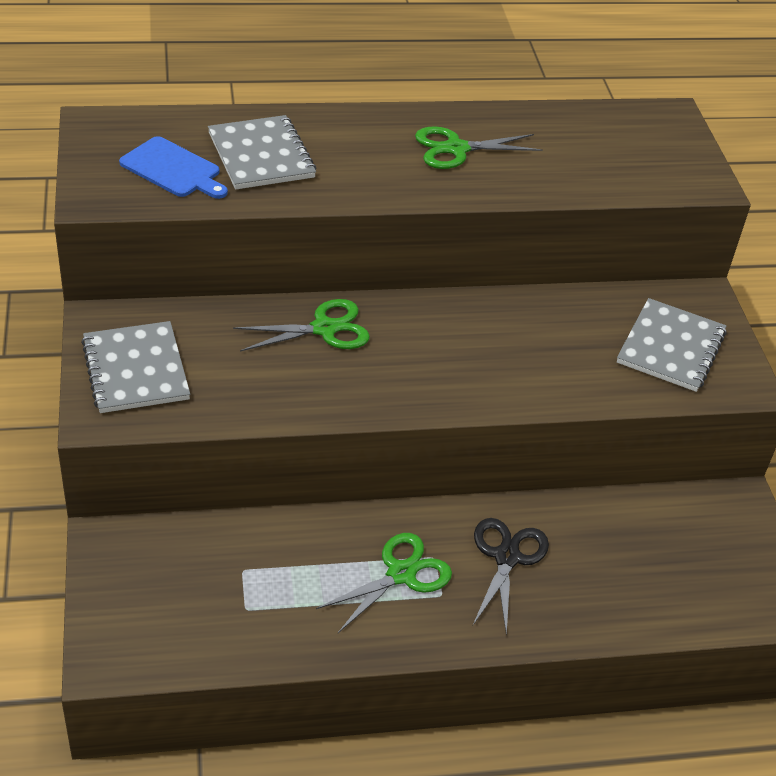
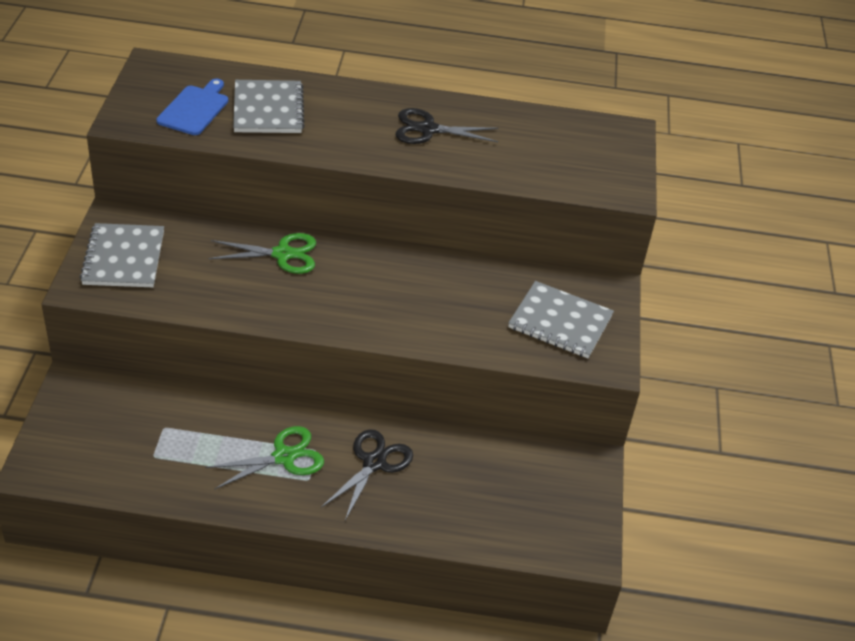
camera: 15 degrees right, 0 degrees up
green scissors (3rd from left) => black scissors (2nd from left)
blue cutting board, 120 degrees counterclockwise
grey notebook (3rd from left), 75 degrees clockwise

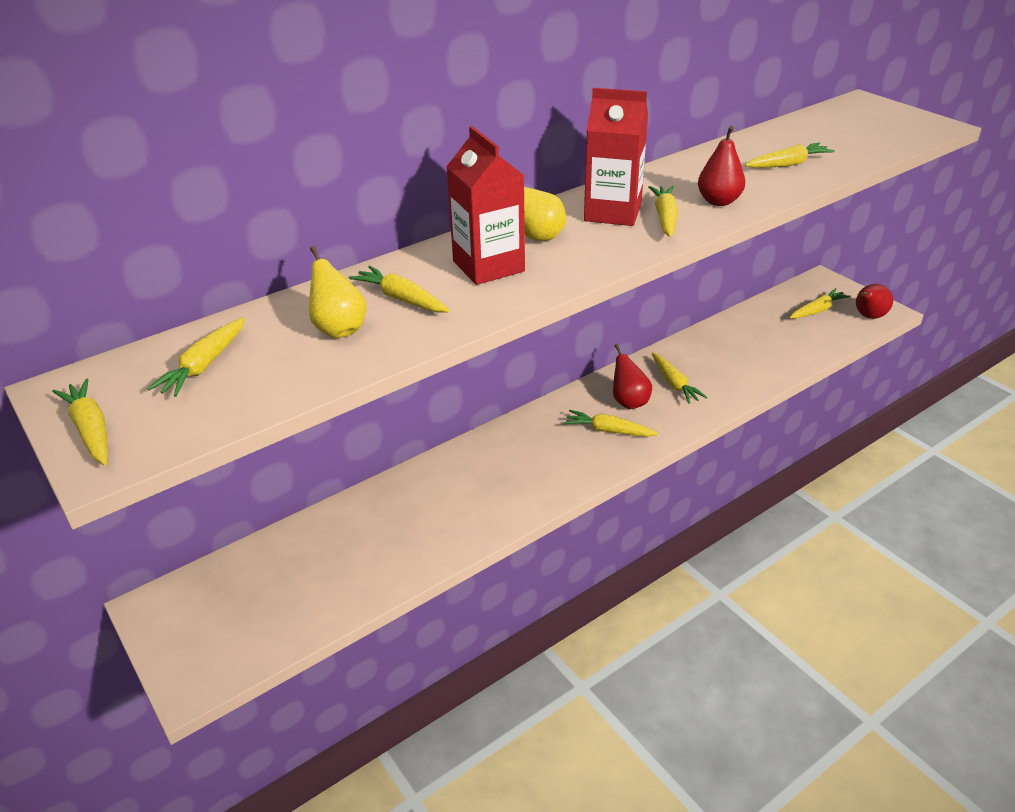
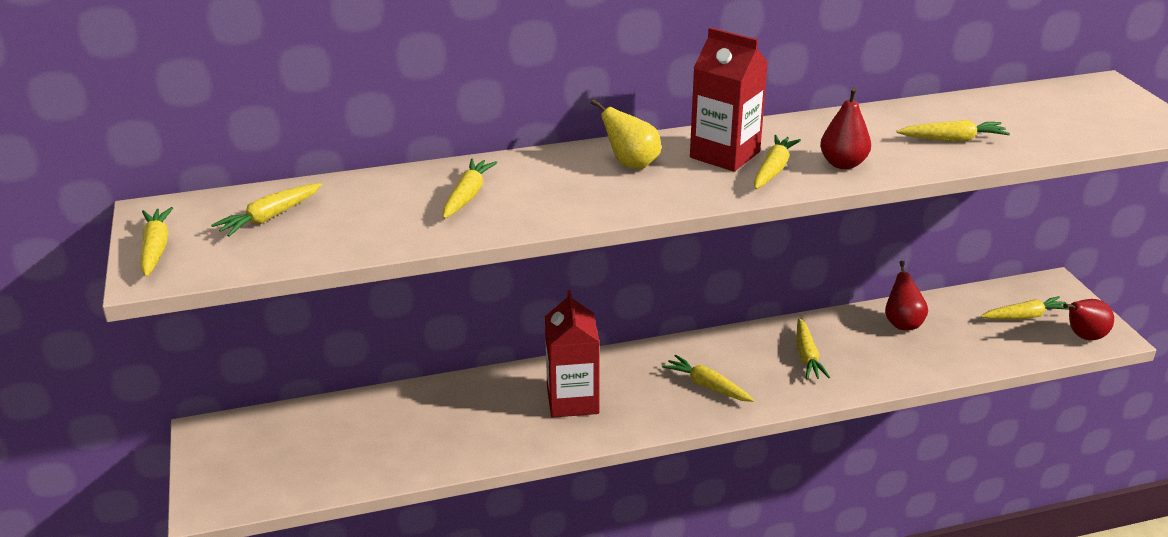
camera: 20 degrees right, 5 degrees down
yellow pear (1st from left) => nothing
red carton (1st from left), move
red pear (1st from left in the first image) => red pear (2nd from left), move
yellow carrot (3rd from left), 45 degrees clockwise

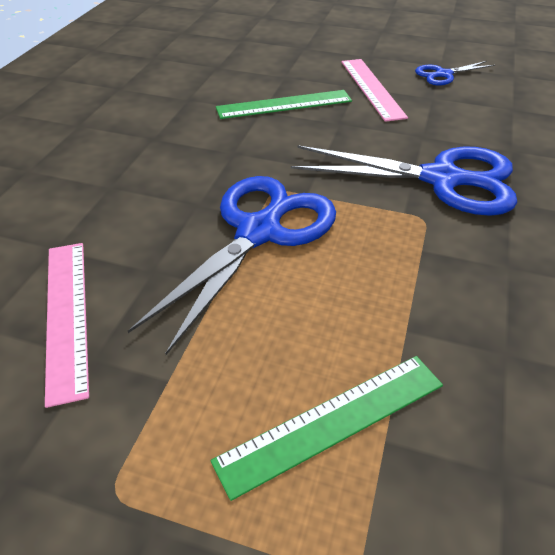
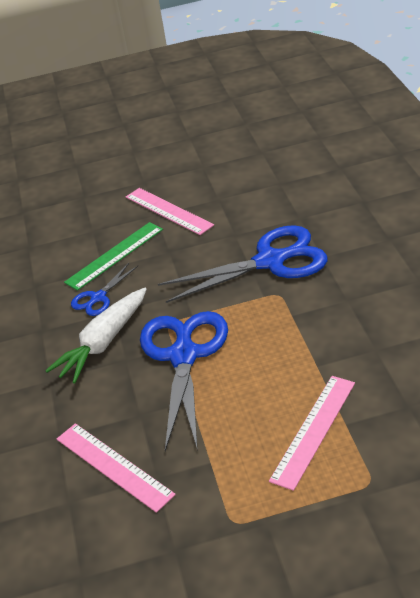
camera: 25 degrees left, 5 degrees down
nothing => white carrot
blue scissors (3rd from left in the first image) => blue scissors (1st from left), move
green ruler (2nd from left) => pink ruler (3rd from left)

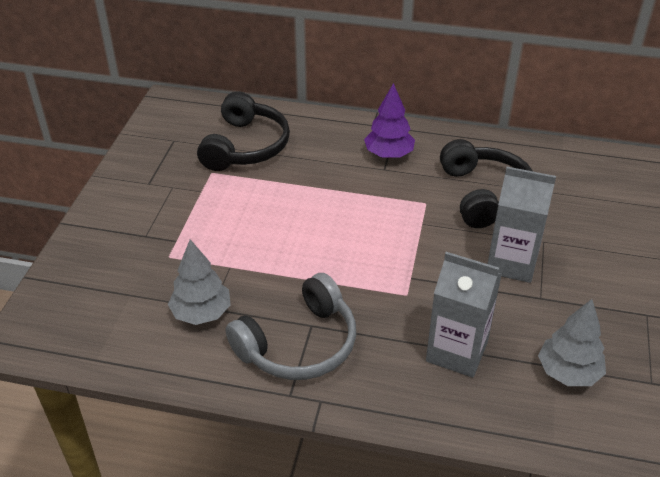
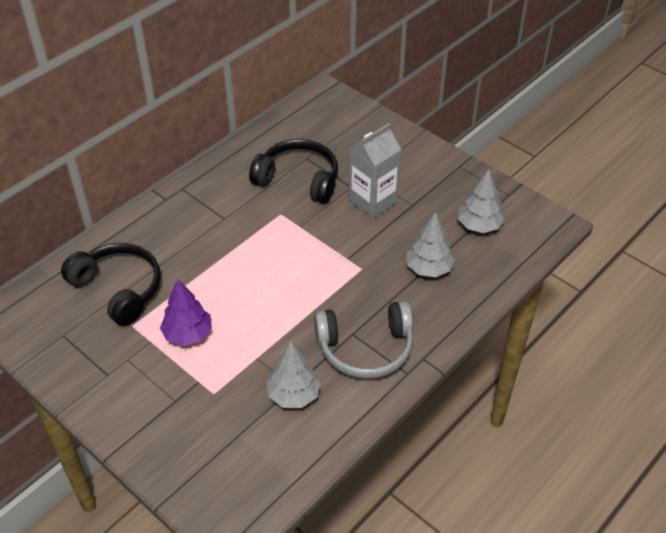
camera: 60 degrees left, 5 degrees up
purple tree, move
grey carton (1st from left) => grey tree (2nd from left)
grey headphones, 90 degrees clockwise

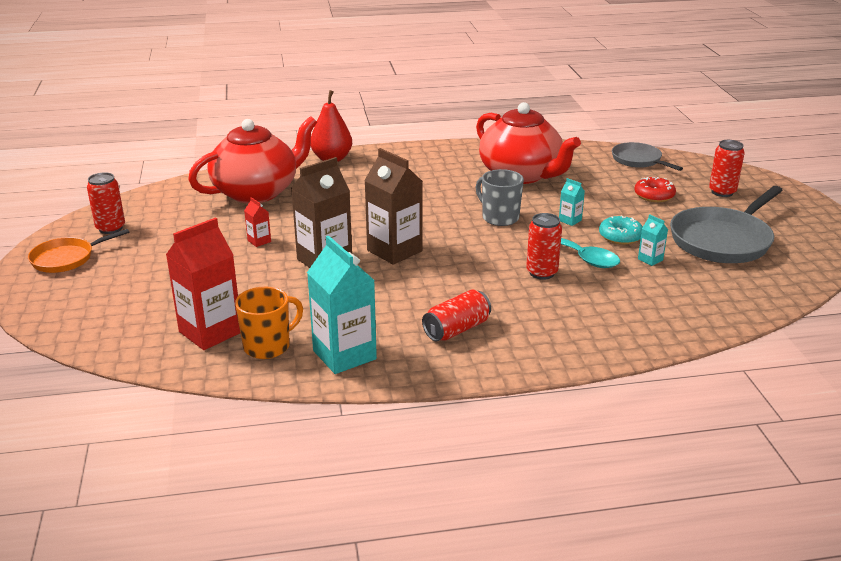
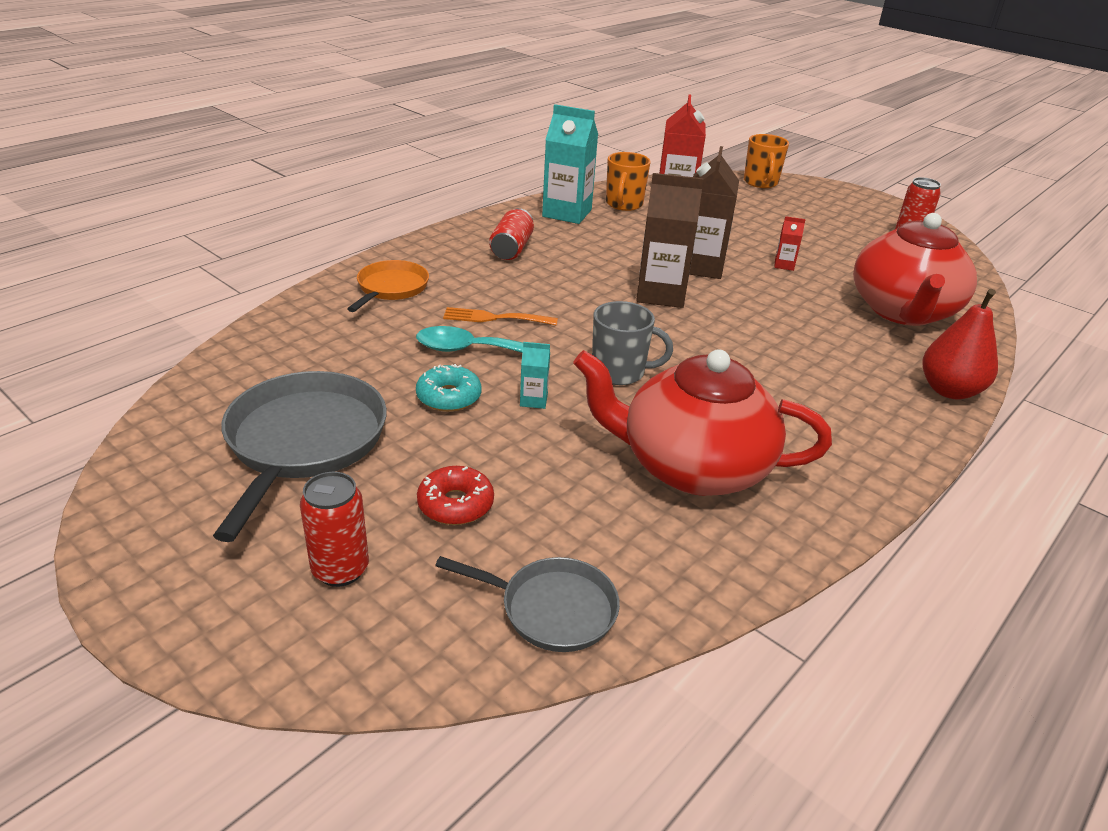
camera: 140 degrees right, 5 degrees up
turquoise carton (3rd from left) => nothing
nothing => orange mug (2nd from left)
orange pan, move
red can (3rd from left) => orange fork

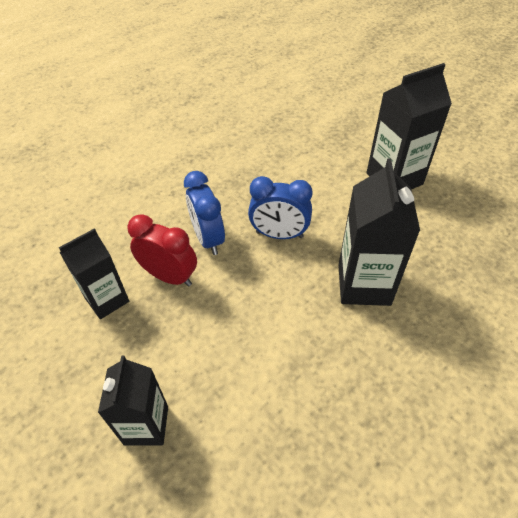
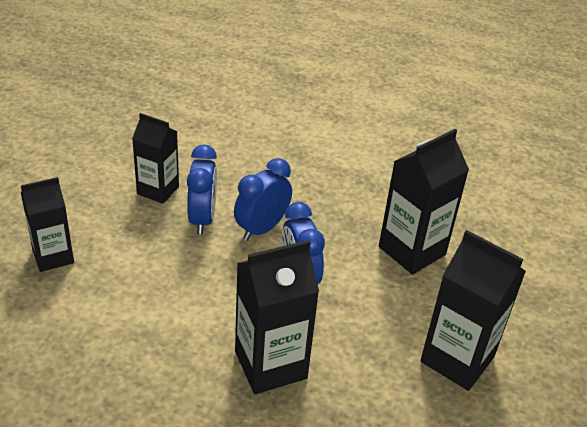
camera: 60 degrees right, 10 degrees down
nothing => black carton (4th from left)
red clock => blue clock (1st from left)

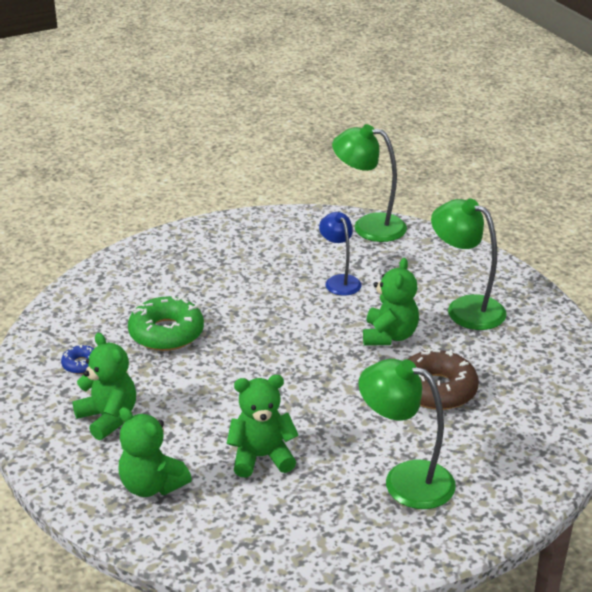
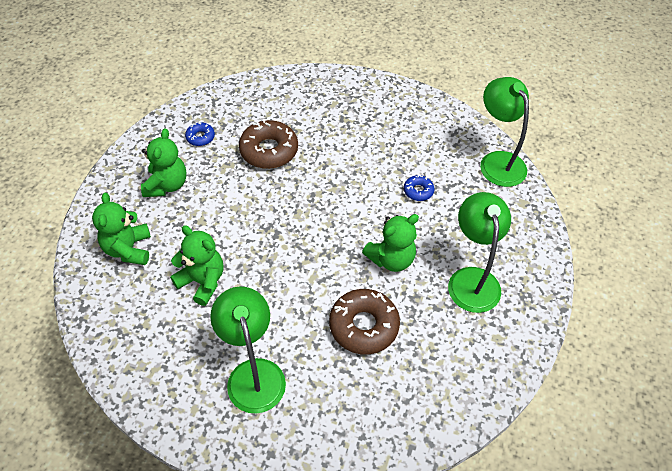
camera: 45 degrees right, 20 degrees up
blue lamp => blue donut (2nd from left)
green donut => brown donut (1st from left)

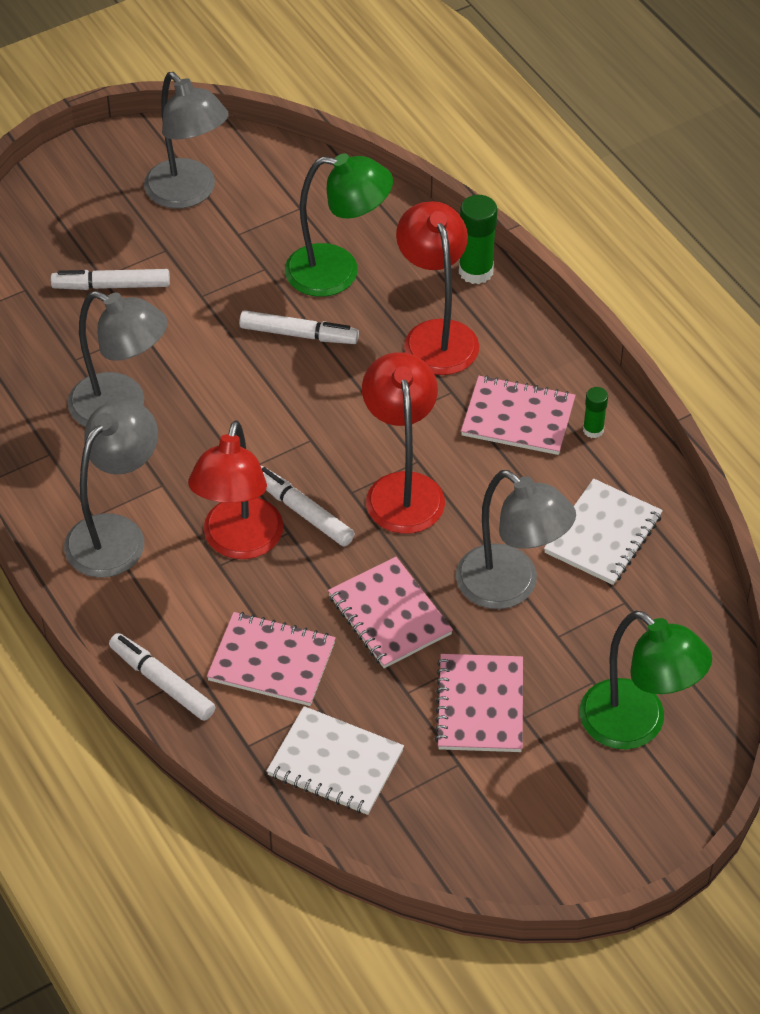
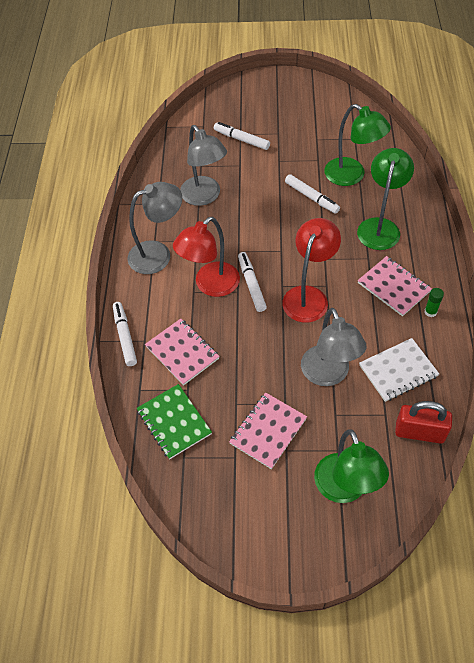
camera: 35 degrees right, 5 degrees up
grey lamp (3rd from left) => nothing
pink notebook (2nd from left) => nothing
green glue stick (1st from left) => nothing
nothing => red padlock
white notebook (1st from left) => green notebook
red lamp (3rd from left) => green lamp (3rd from left)

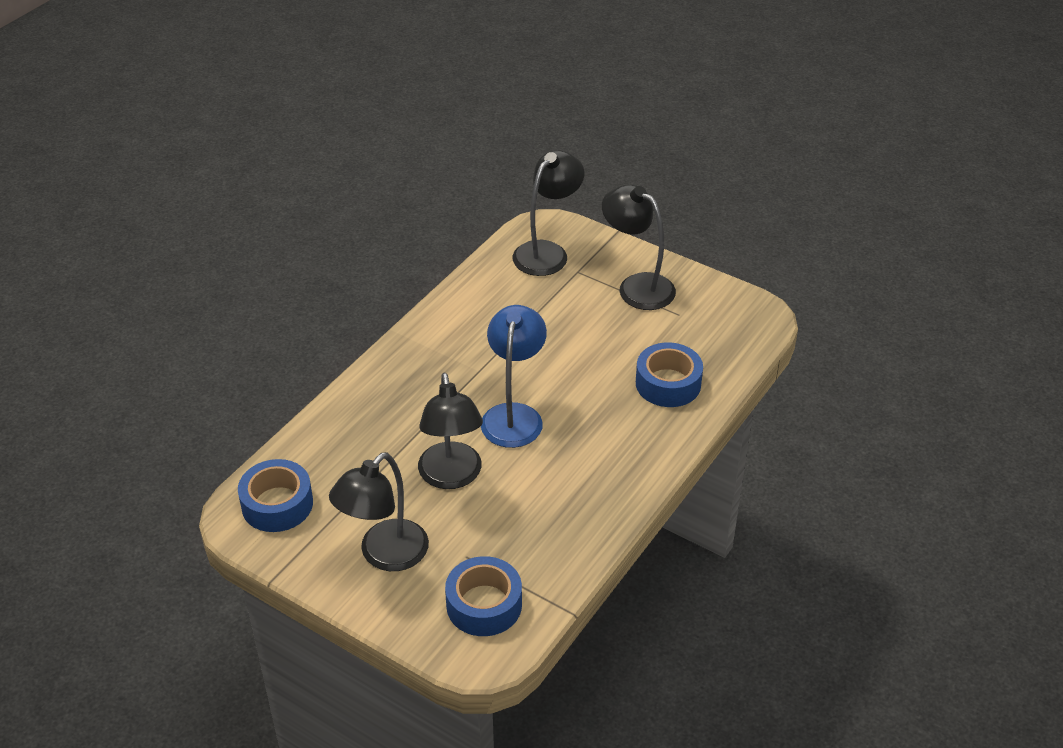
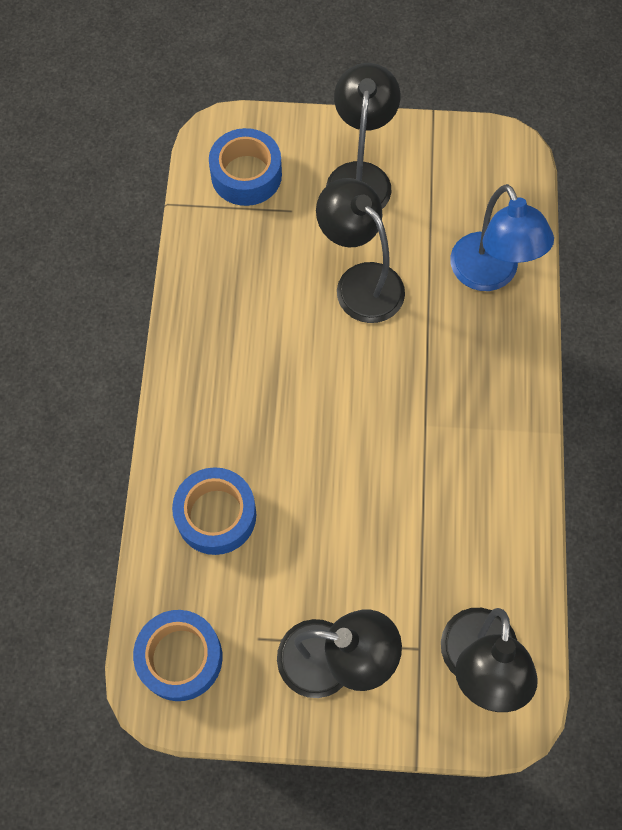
camera: 150 degrees right, 25 degrees up
blue tape (1st from left), move
blue lamp, move

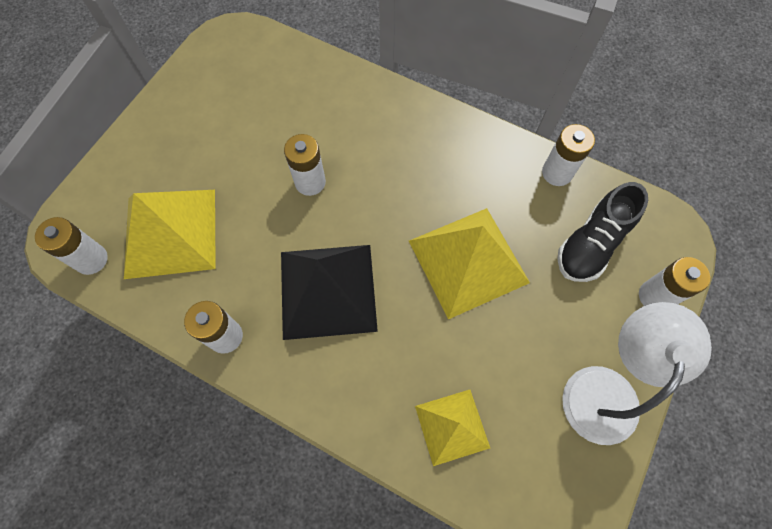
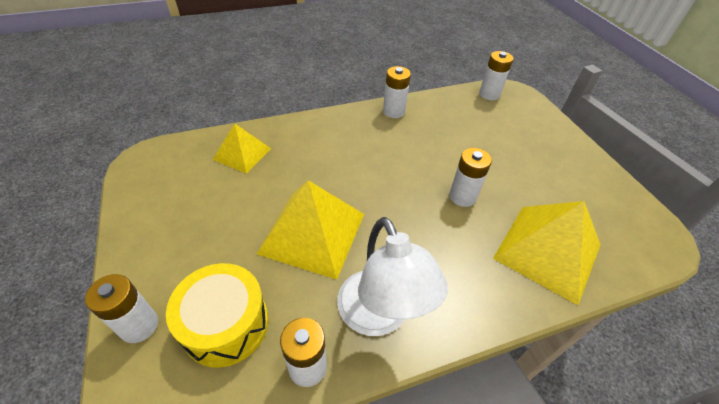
camera: 130 degrees right, 20 degrees down
black pyramid => nothing
yellow pyramid (1st from left in the first image) => yellow pyramid (3rd from left), move
white lamp, move
black shoe => yellow drum

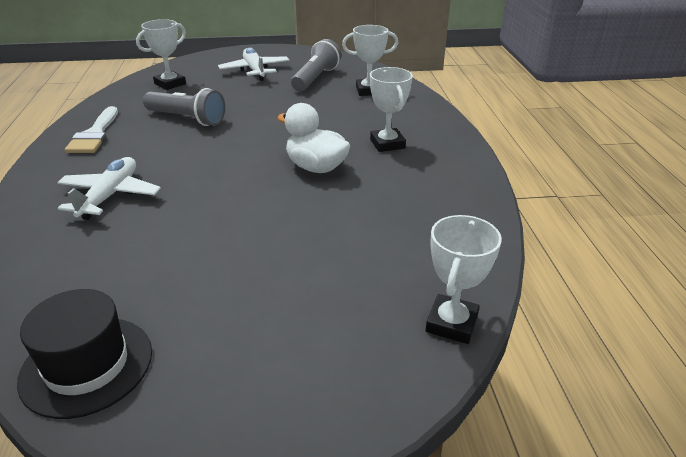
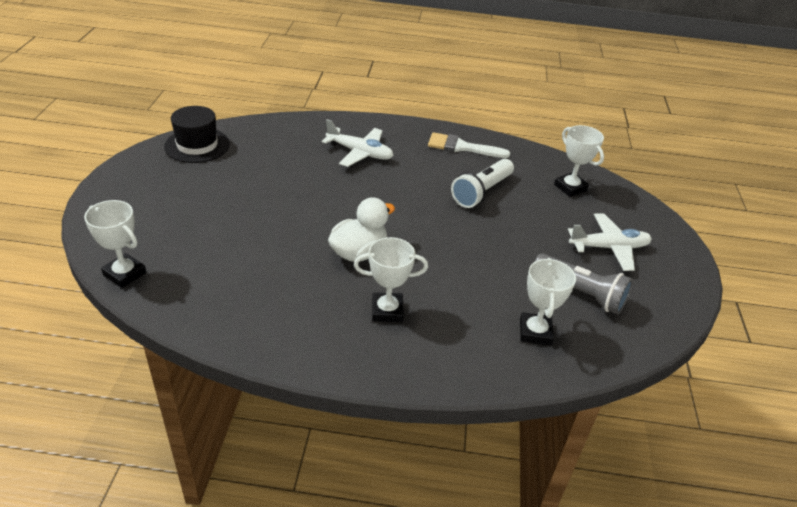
camera: 100 degrees right, 5 degrees up
grey flashlight (1st from left) => white flashlight

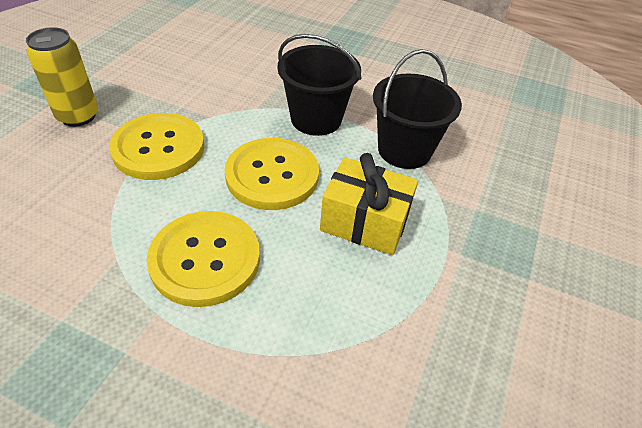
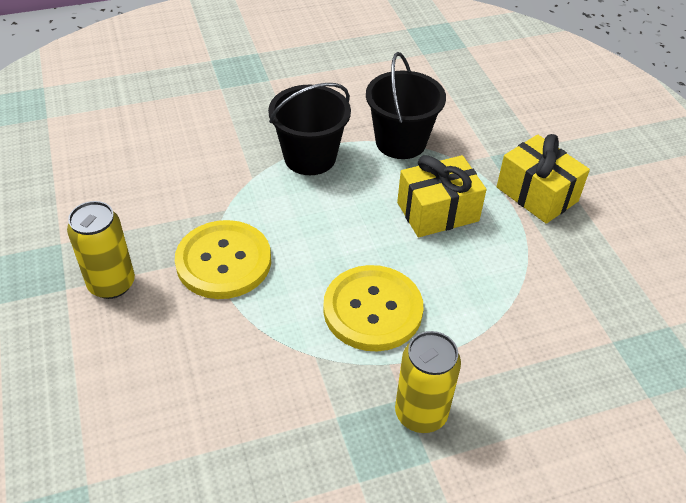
camera: 40 degrees left, 0 degrees up
yellow button (3rd from left) => nothing
nothing => yellow can (2nd from left)
nothing => yellow gift (2nd from left)

